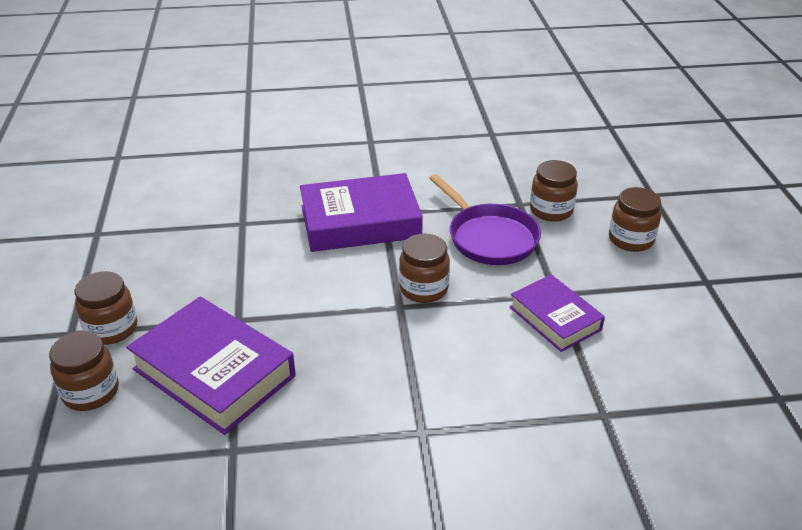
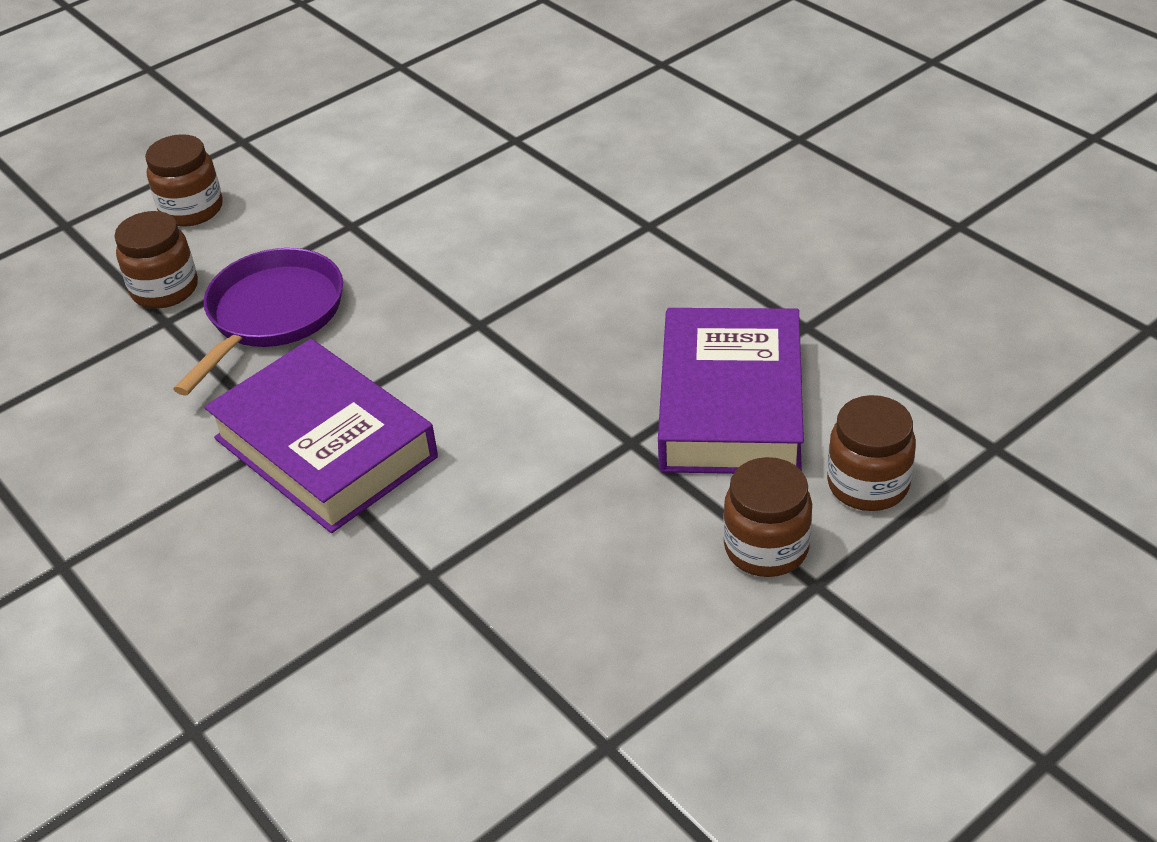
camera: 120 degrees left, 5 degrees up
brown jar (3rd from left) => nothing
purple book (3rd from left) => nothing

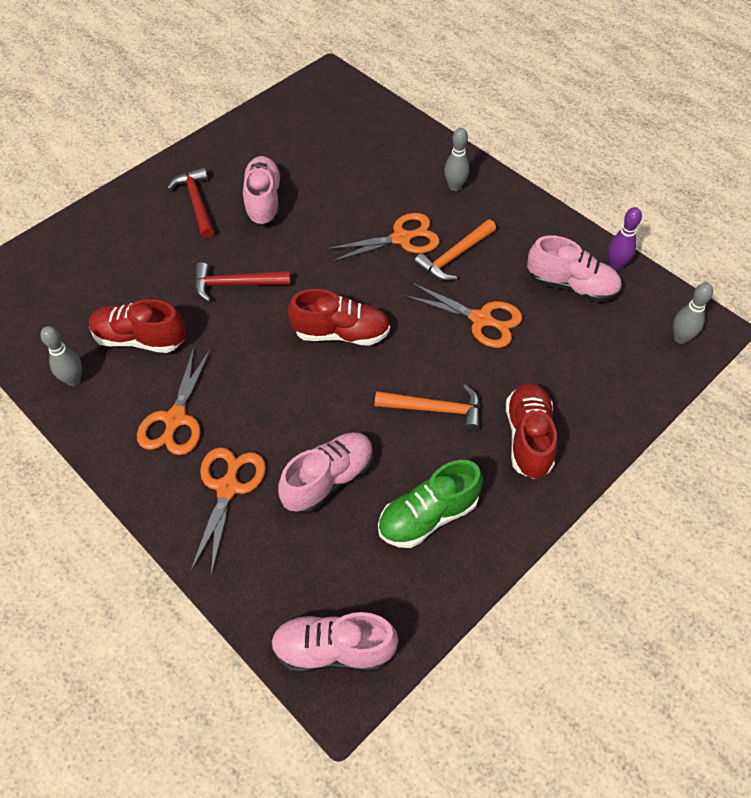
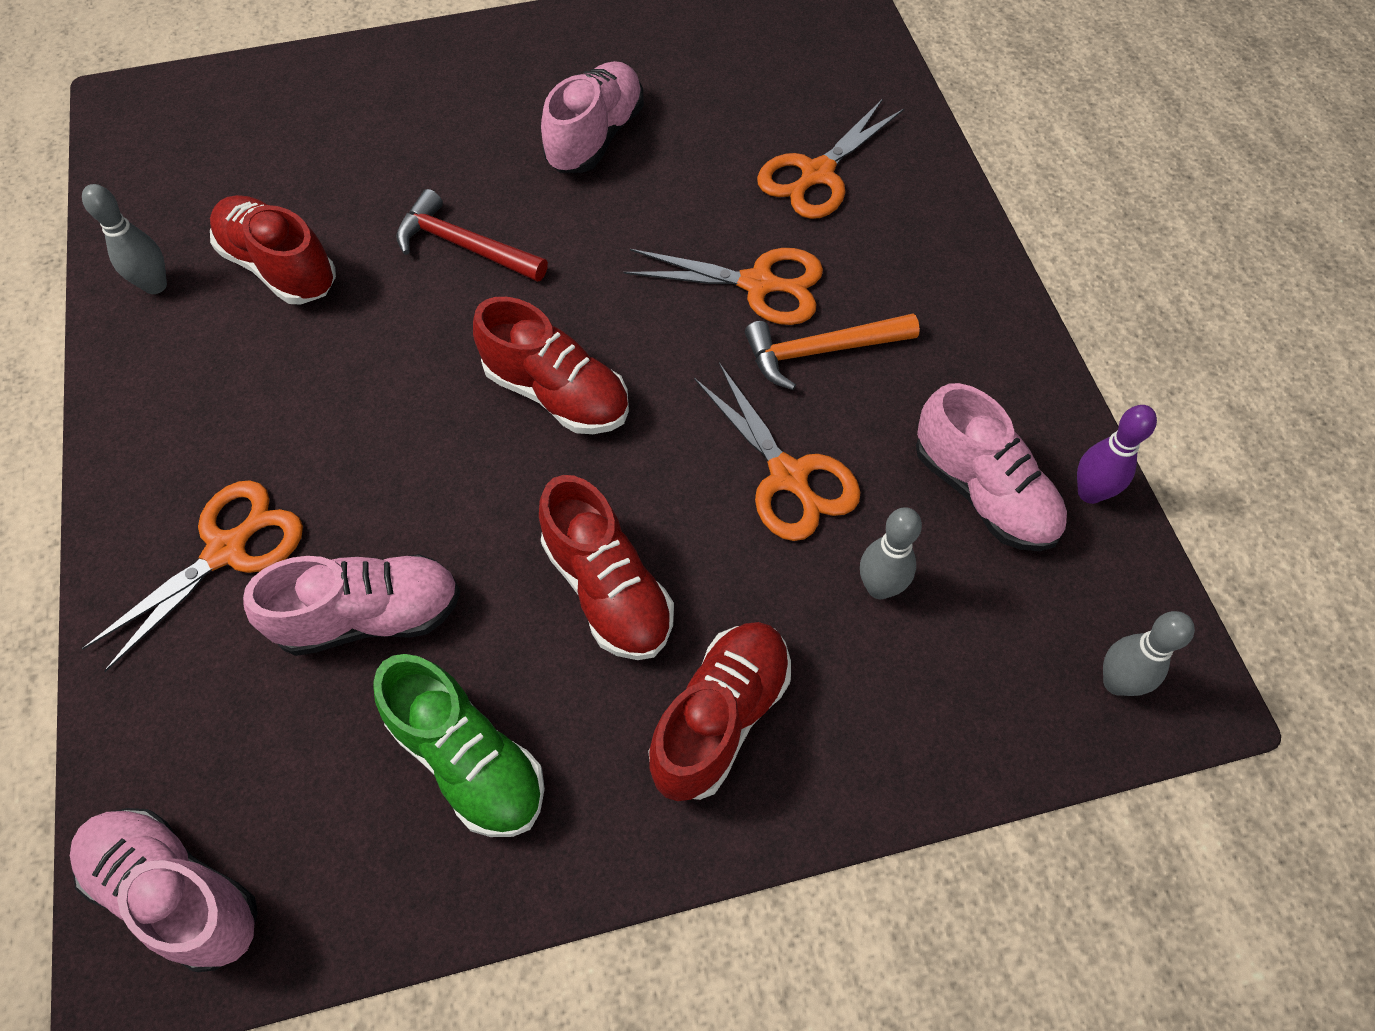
camera: 30 degrees right, 5 degrees up
red hammer (1st from left) => nothing
orange scissors (1st from left in the first image) => orange scissors (4th from left), move
grey bowling pin (2nd from left), move
orange hammer (1st from left) => red shoe (3rd from left)
green shoe, 135 degrees counterclockwise

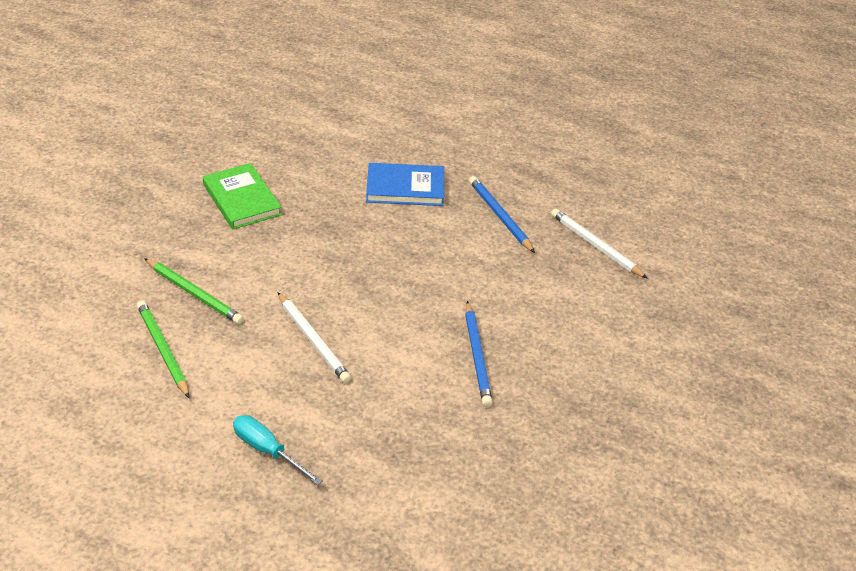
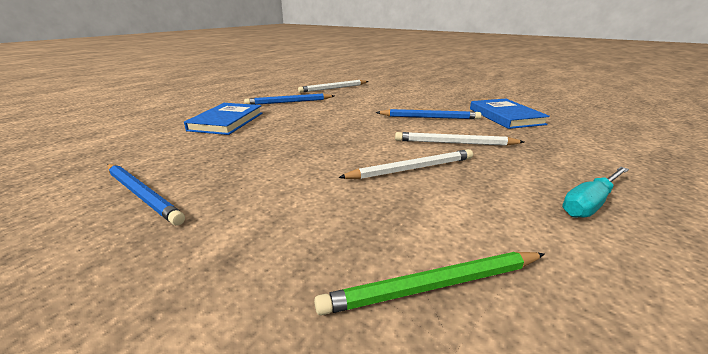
camera: 75 degrees left, 15 degrees down
green pencil (2nd from left) => nothing
nothing => white pencil (3rd from left)
nothing => blue book (2nd from left)
green book => blue pencil (1st from left)

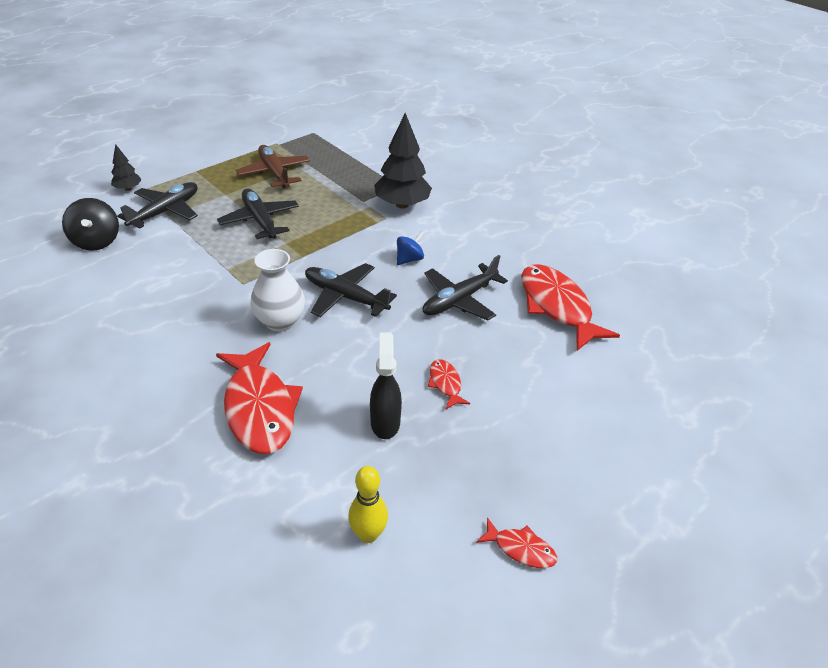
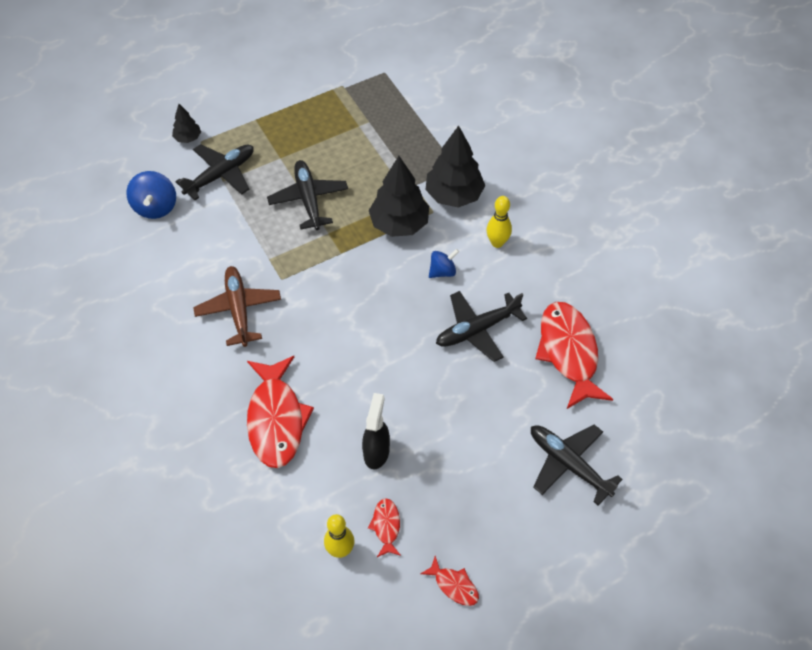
camera: 15 degrees right, 15 degrees up
white vase => nothing
nothing => black tree (2nd from left)
nothing => yellow bowling pin (2nd from left)
brown plane, move
black plane (3rd from left in the first image) => black plane (4th from left), move
red fish (2nd from left), move
black spinning top => blue spinning top (1st from left)

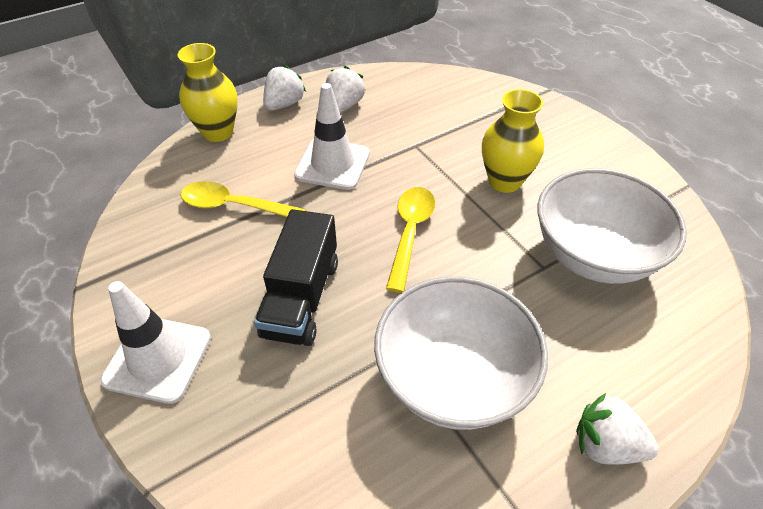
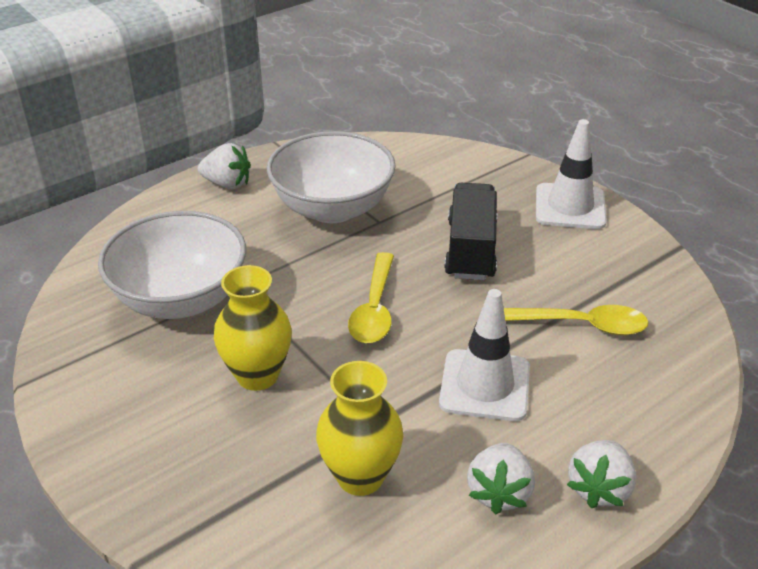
camera: 175 degrees right, 10 degrees down
yellow vase (1st from left in the first image) => yellow vase (2nd from left), move

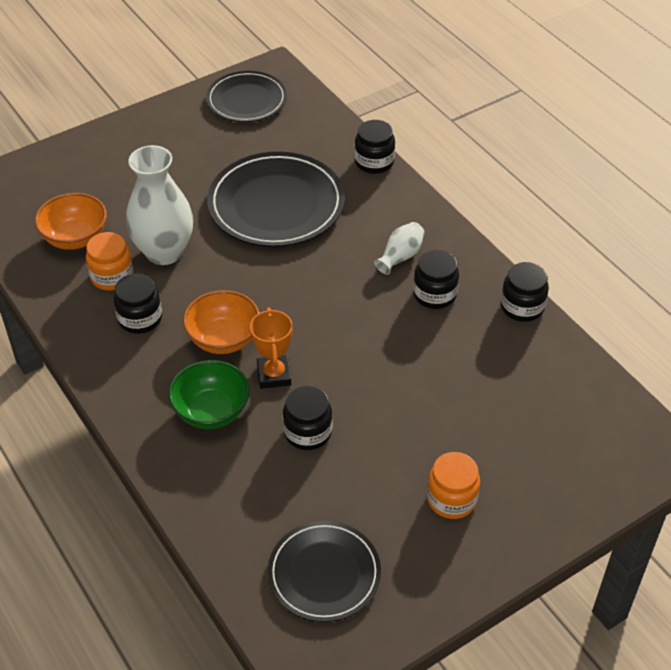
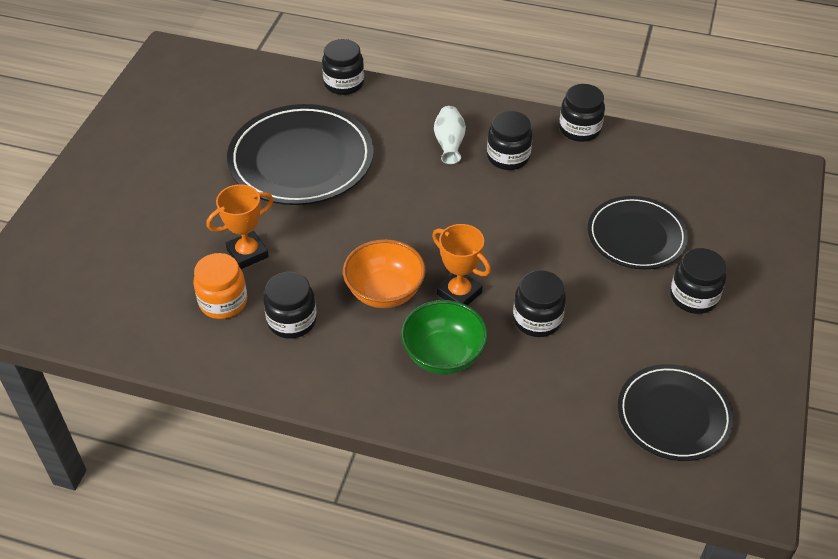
camera: 40 degrees left, 0 degrees up
orange bowl (1st from left) => nothing
black plate (1st from left in the first image) => black plate (2nd from left), move
white vase (1st from left) => orange trophy (1st from left)
orange jar (2nd from left) => black jar (6th from left)

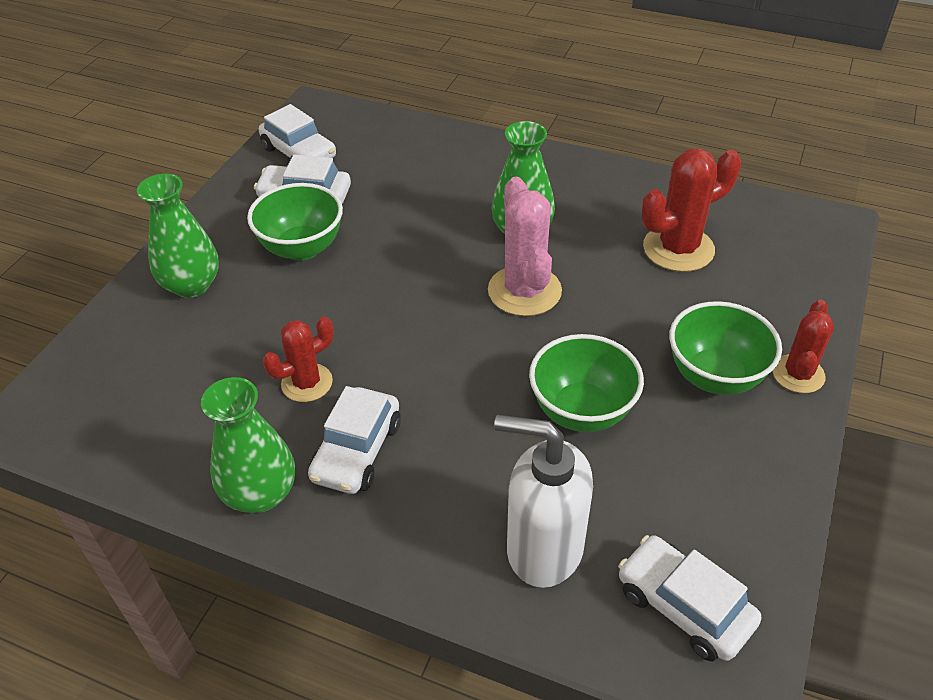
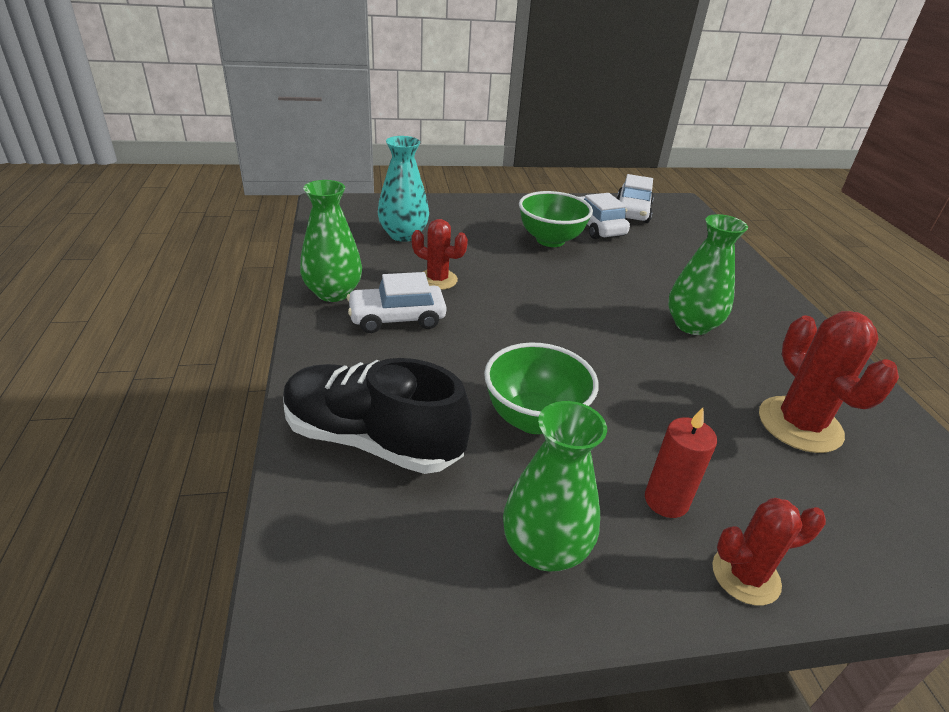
camera: 55 degrees right, 10 degrees down
pink cactus => nothing
white car (4th from left) => nothing
nothing => turquoise vase
green vase (1st from left in the first image) => green vase (2nd from left), move
white soap dispenser => black shoe
green bowl (3rd from left) => red candle
red cactus (2nd from left in the first image) => red cactus (3rd from left), 45 degrees clockwise

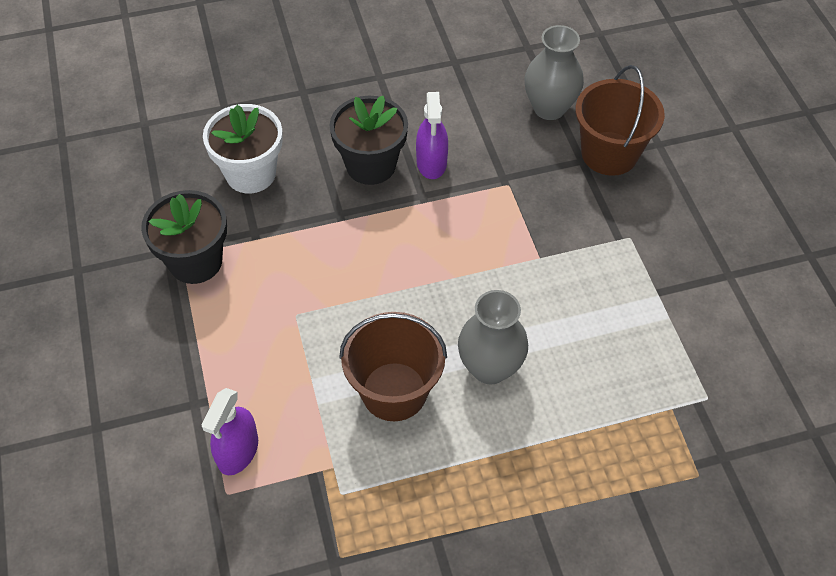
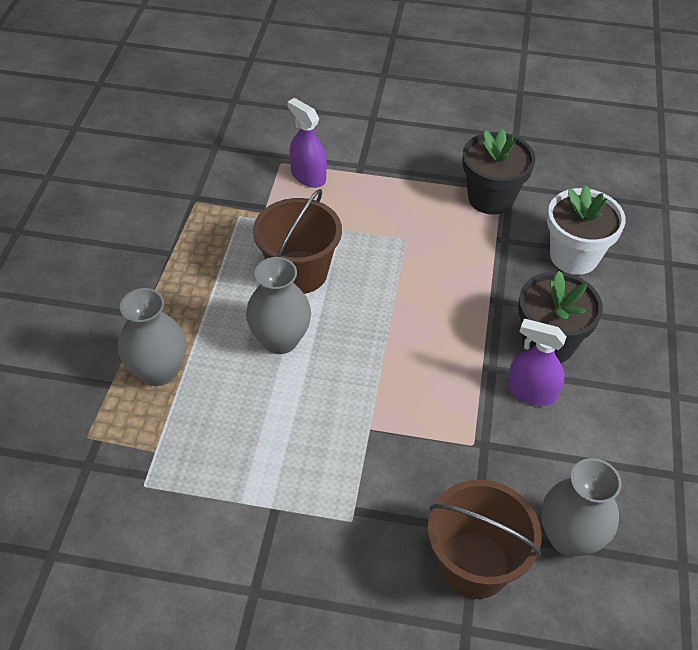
camera: 115 degrees right, 5 degrees down
nothing => grey vase (1st from left)

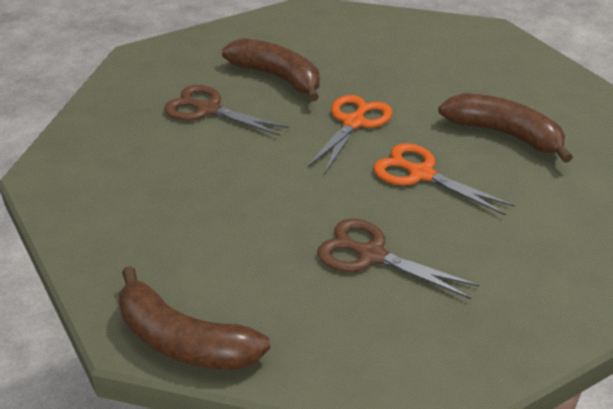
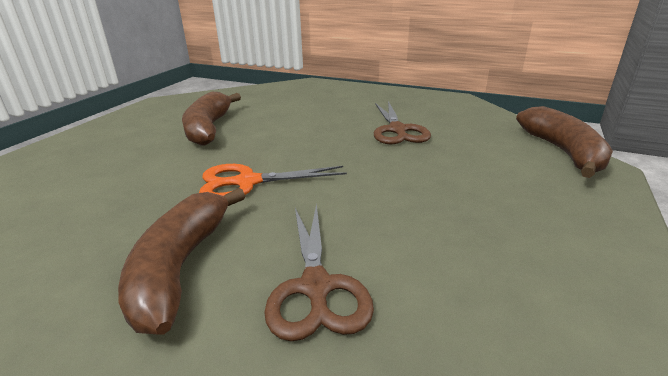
camera: 125 degrees left, 10 degrees down
orange scissors (2nd from left) => nothing

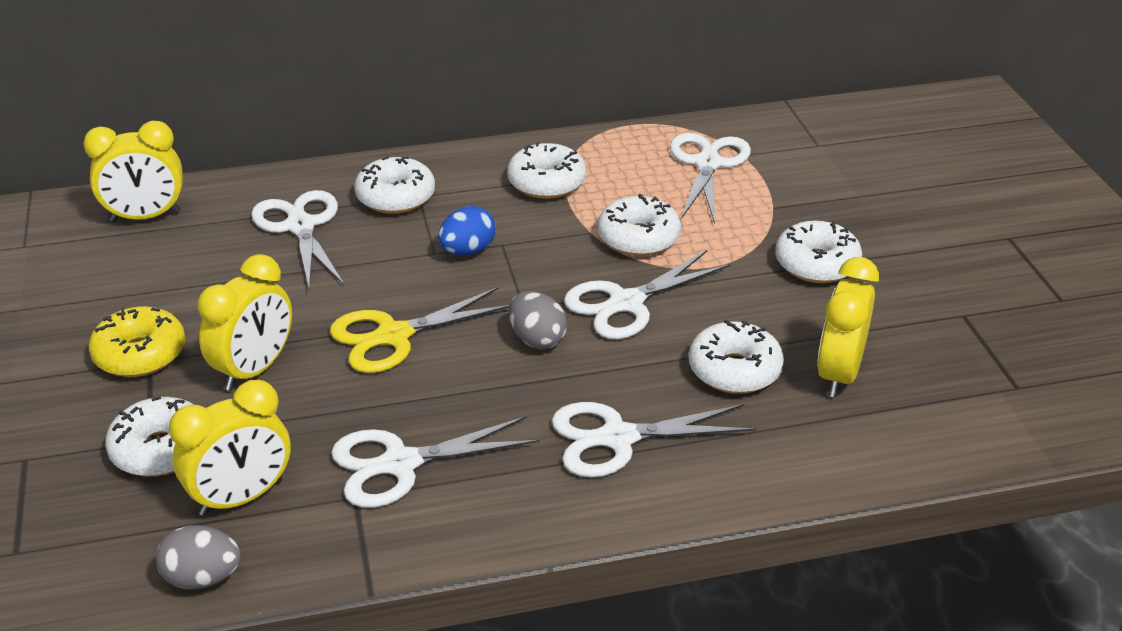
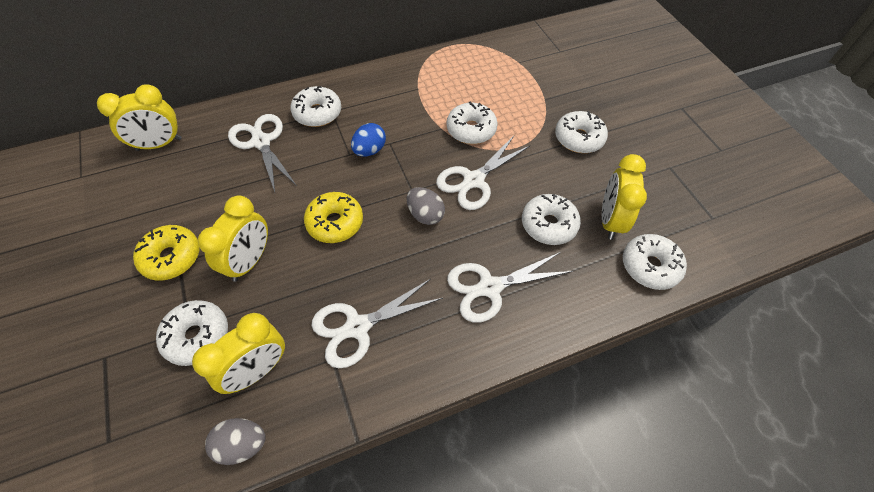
camera: 10 degrees left, 20 degrees up
white scissors (5th from left) => nothing
white donut (3rd from left in the first image) => white donut (6th from left), move
yellow scissors => yellow donut (2nd from left)

